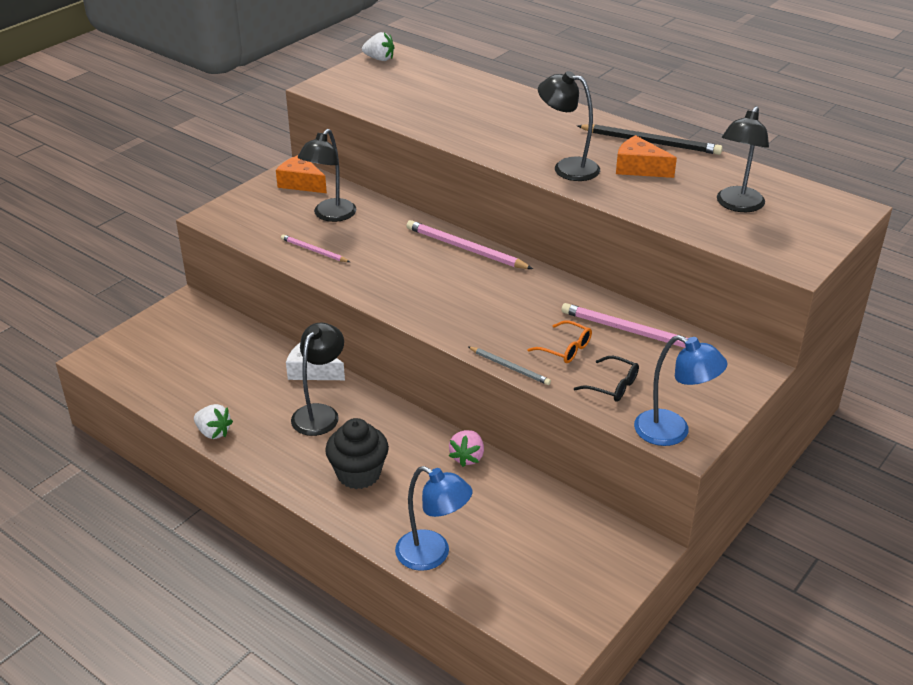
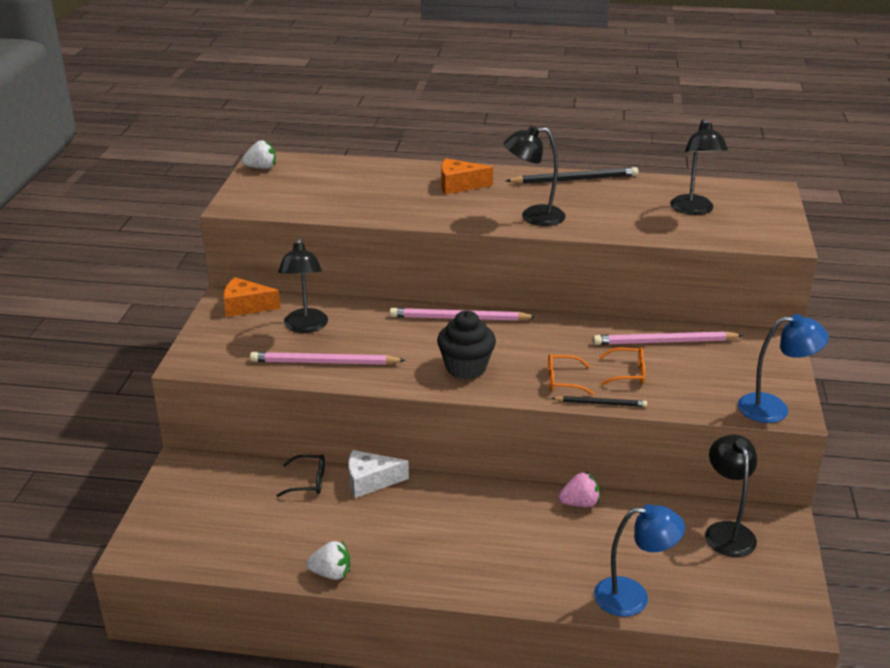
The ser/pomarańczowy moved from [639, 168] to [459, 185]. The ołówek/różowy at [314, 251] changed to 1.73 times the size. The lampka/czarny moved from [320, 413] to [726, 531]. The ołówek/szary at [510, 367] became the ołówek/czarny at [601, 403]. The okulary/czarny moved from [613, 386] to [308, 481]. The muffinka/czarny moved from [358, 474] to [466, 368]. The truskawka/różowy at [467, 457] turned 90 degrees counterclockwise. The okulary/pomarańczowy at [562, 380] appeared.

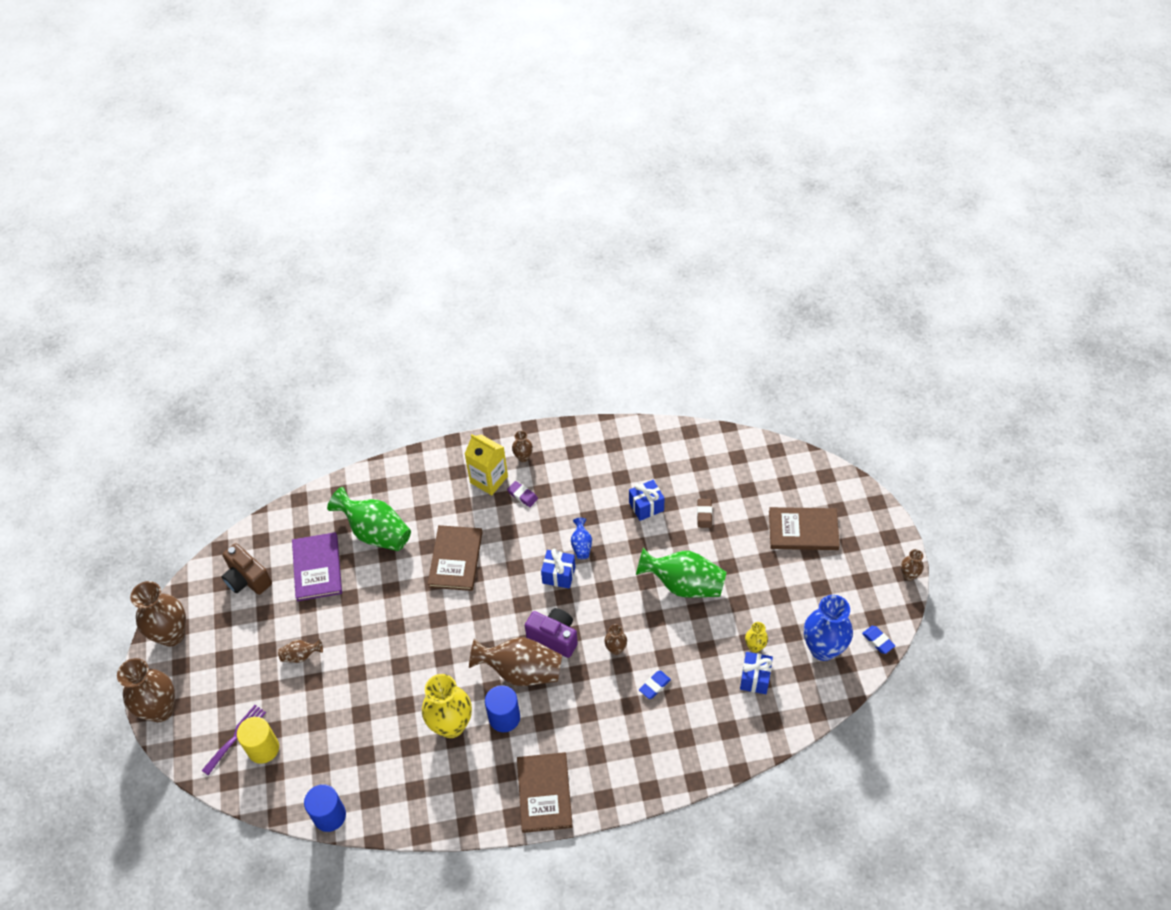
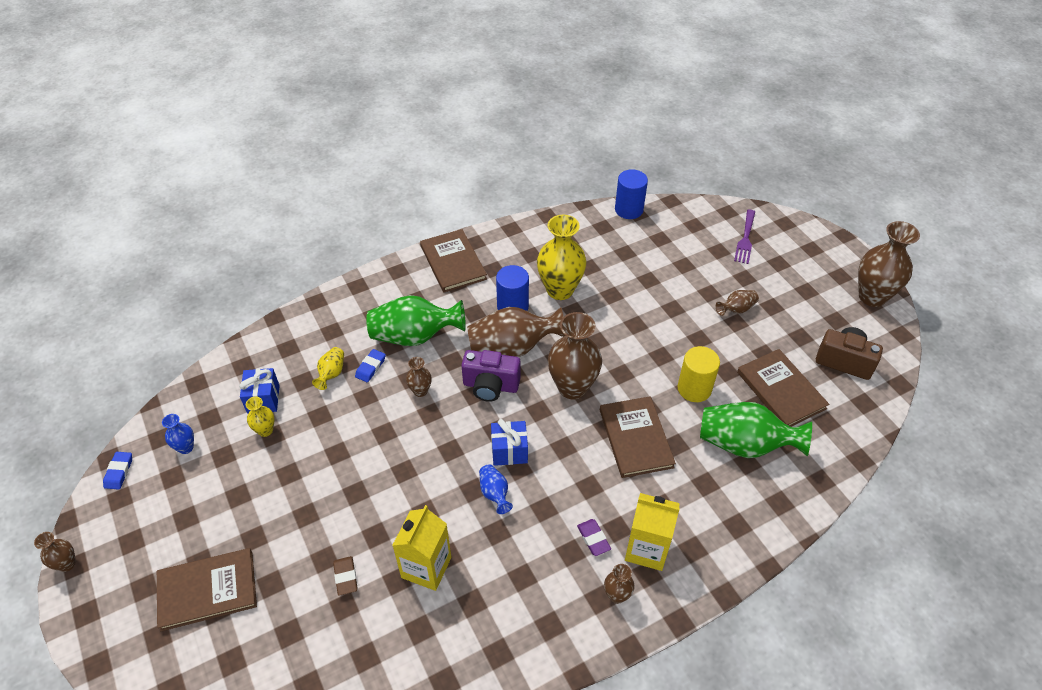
The prezent/niebieski at [646, 506] was replaced by the karton mleka/żółty at [426, 567]. The gumka do mazania/fioletowy at [522, 495] turned 45 degrees clockwise. The książka/fioletowy at [317, 568] became the książka/brązowy at [781, 390]. The wazon/zielony moved from [683, 584] to [415, 336]. The wazon/niebieski at [823, 648] changed to 0.48 times the size. The gumka do mazania/niebieski at [878, 641] turned 60 degrees clockwise. The wazon/brązowy moved from [160, 709] to [572, 387]. The walec/żółty moved from [263, 748] to [694, 389]. The wazon/żółty at [331, 374] appeared.

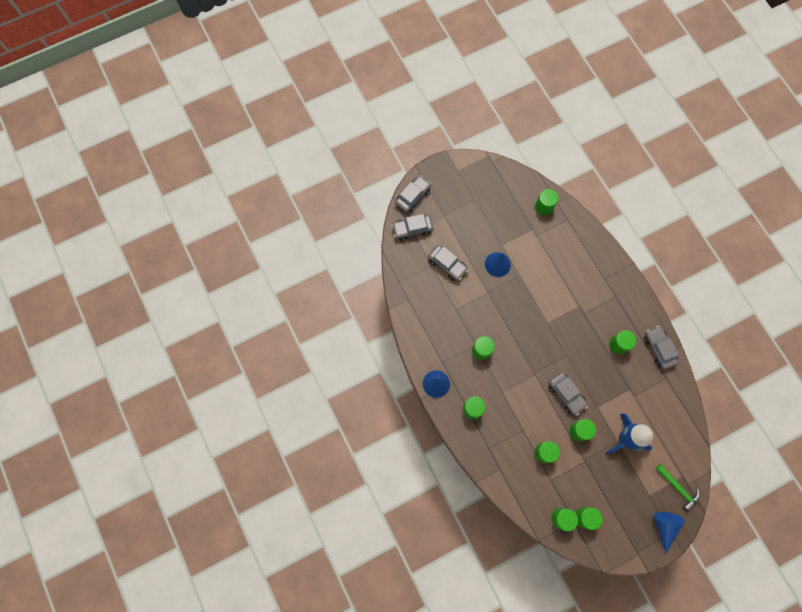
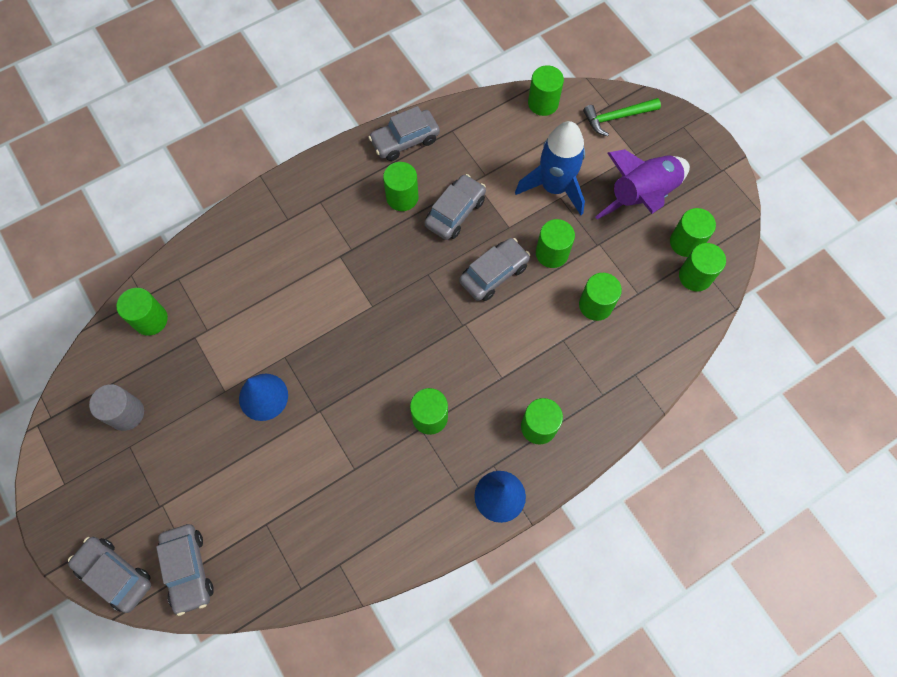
The samochód/szary moved from [447, 265] to [455, 212]. The młotek/zielony at [678, 488] turned 150 degrees counterclockwise. The stożek/niebieski at [664, 526] disappeared. The walec/zielony at [543, 103] appeared. The rakieta/fioletowy at [642, 196] appeared. The walec/szary at [126, 413] appeared.

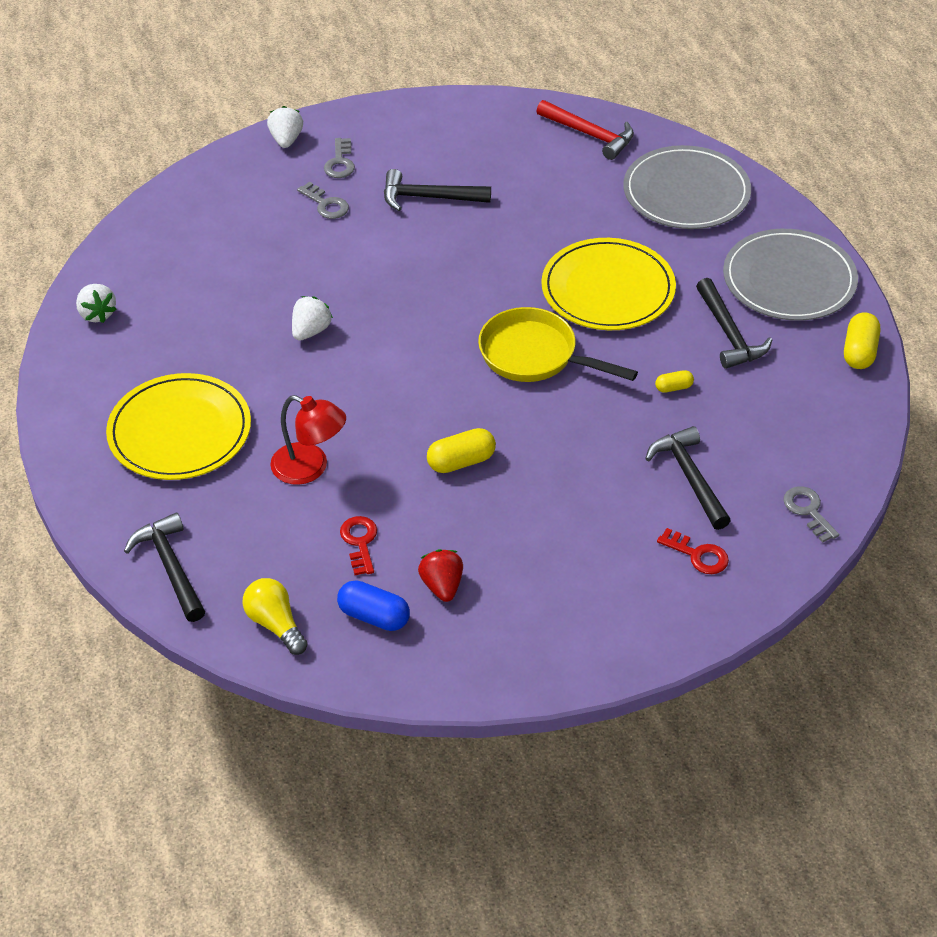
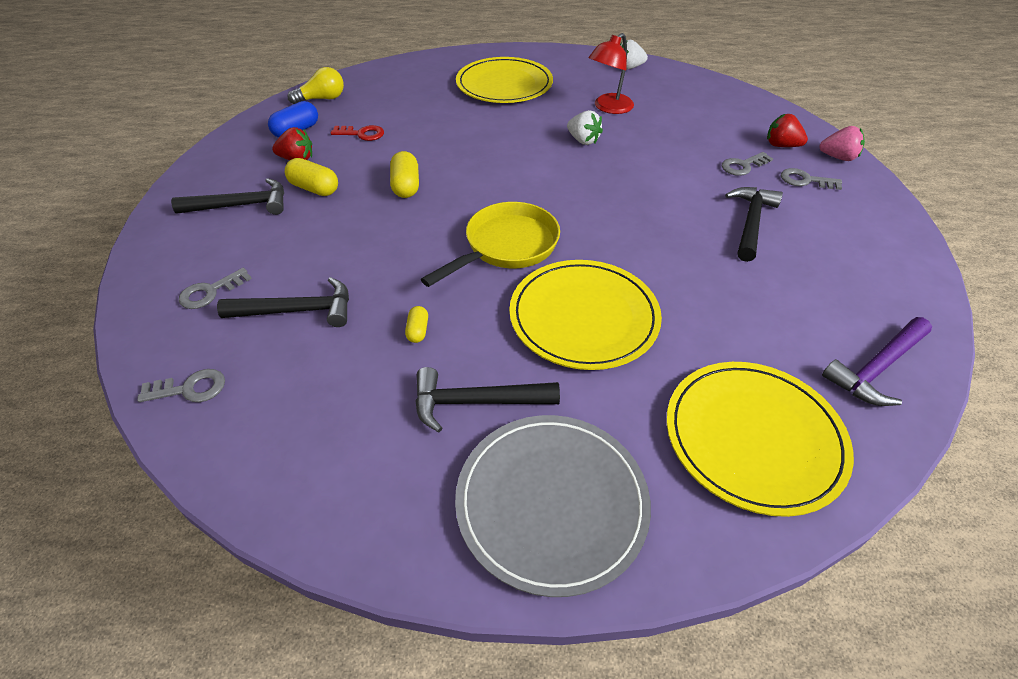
The młotek/czerwony at [590, 135] became the młotek/fioletowy at [876, 368]. The truskawka/biały at [286, 140] became the truskawka/różowy at [838, 157]. The talerz/szary at [686, 192] became the talerz/żółty at [753, 437]. The kapsułka/żółty moved from [859, 352] to [314, 189]. The lampka/czerwony moved from [310, 468] to [608, 108]. The młotek/czarny moved from [170, 567] to [241, 205]. The klucz/czerwony at [698, 555] became the klucz/szary at [210, 292]. The truskawka/czerwony at [781, 145] appeared.

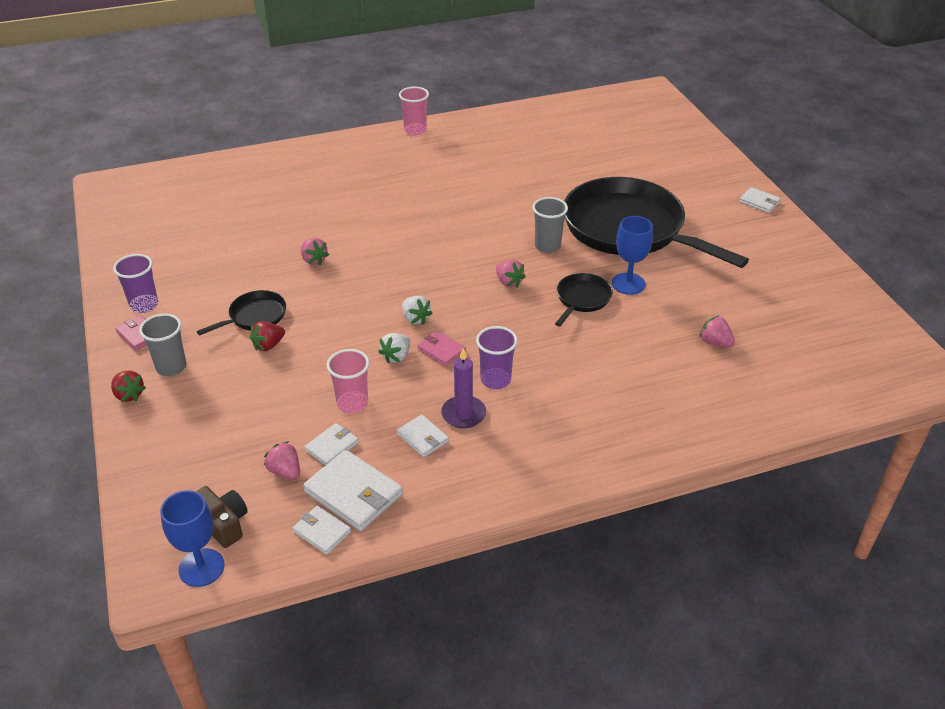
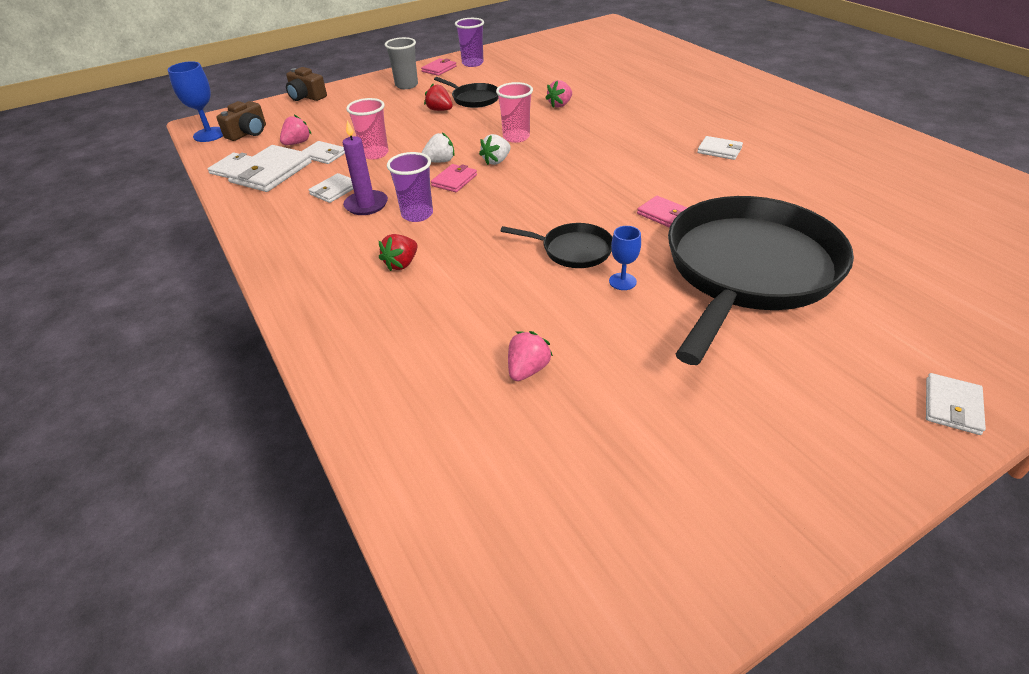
The szklanka/różowy moved from [415, 130] to [516, 137]. The szklanka/szary at [547, 246] was replaced by the portfel/różowy at [664, 214]. The kielich/niebieski at [628, 284] changed to 0.60 times the size. The truskawka/różowy at [508, 282] disappeared. The truskawka/biały at [396, 356] turned 135 degrees clockwise. The truskawka/czerwony moved from [129, 395] to [401, 264]. The aparat fotograficzny/brązowy at [306, 97] appeared. The portfel/biały at [719, 150] appeared.

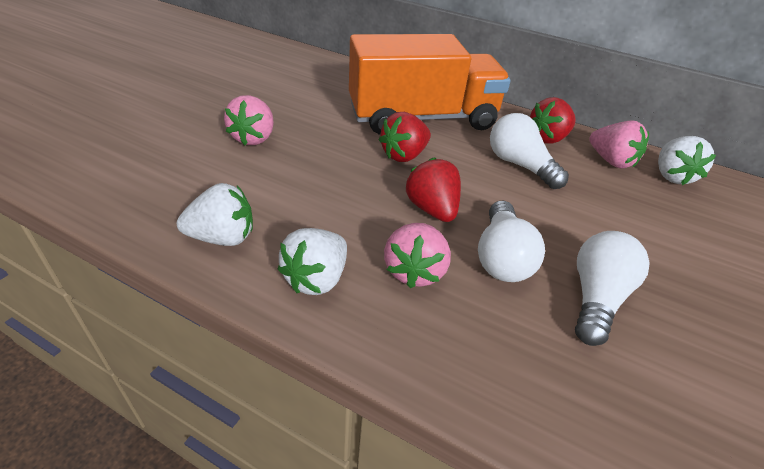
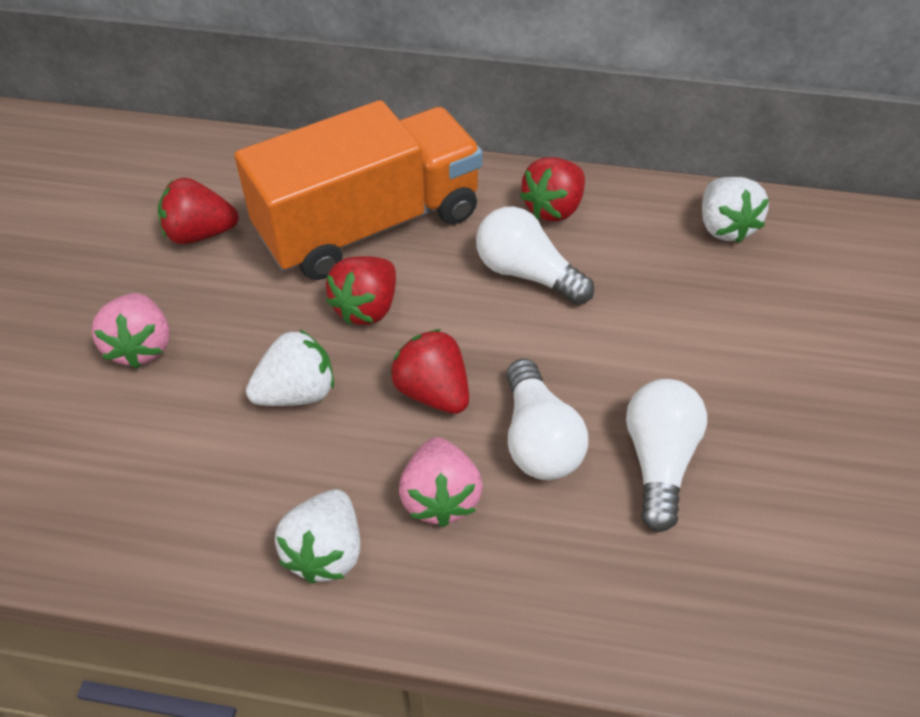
The truskawka/różowy at [611, 161] disappeared. The truskawka/biały moved from [223, 237] to [297, 392]. The truskawka/czerwony at [200, 234] appeared.

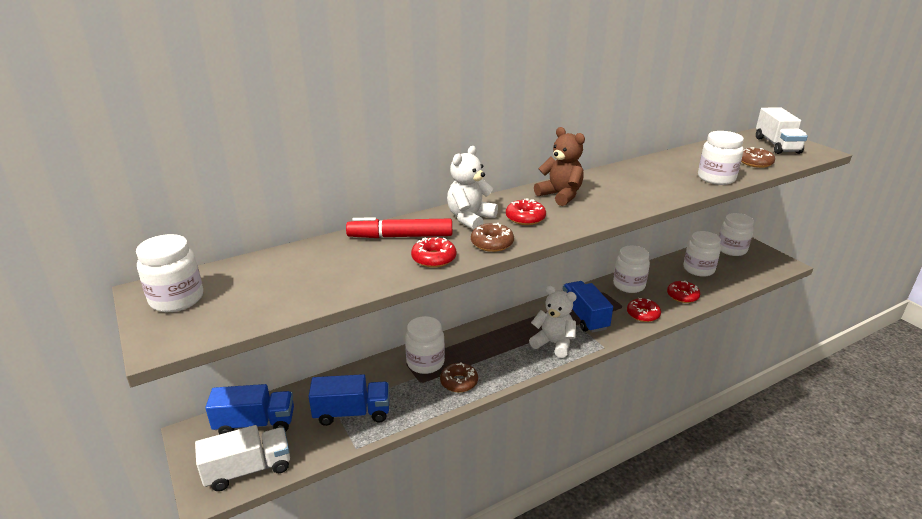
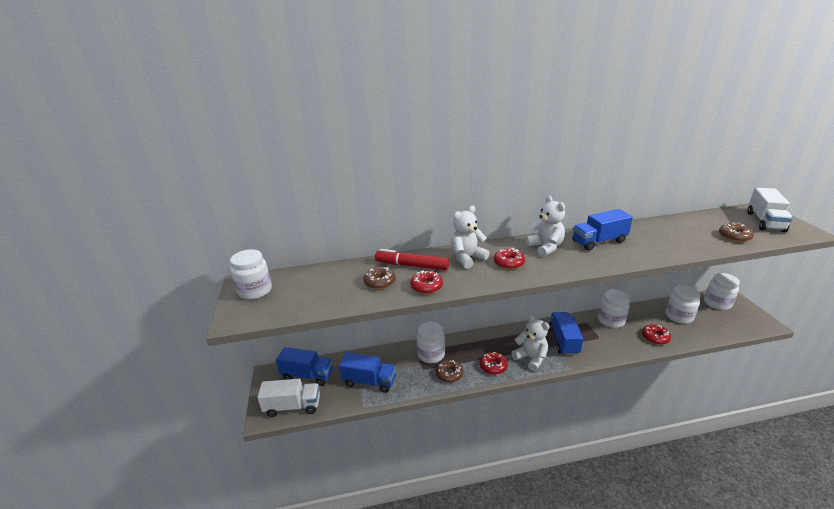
The miś/brązowy at [560, 195] became the miś/biały at [545, 247]. The słoik/biały at [716, 178] disappeared. The donut/brązowy moved from [492, 243] to [380, 282]. The donut/czerwony moved from [643, 314] to [493, 366]. The ciężarówka/niebieski at [599, 241] appeared.

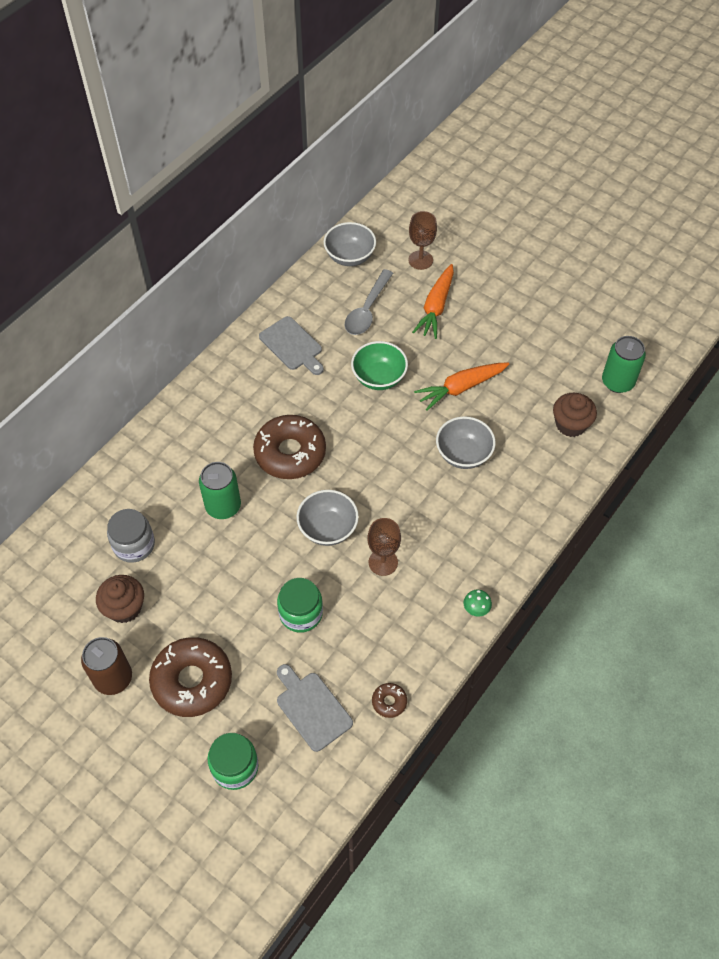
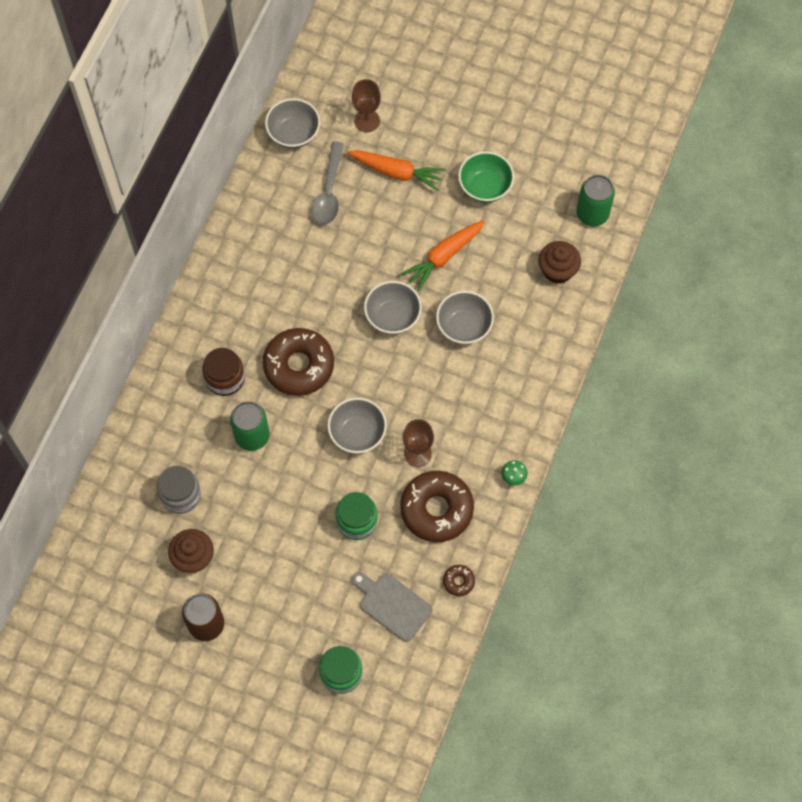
The marchewka/pomarańczowy at [436, 307] turned 75 degrees counterclockwise. The deska do krojenia/szary at [292, 345] disappeared. The miska/zielony moved from [379, 377] to [485, 187]. The donut/brązowy moved from [192, 681] to [436, 509]. The miska/szary at [392, 316] appeared. The słoik/brązowy at [225, 378] appeared.

